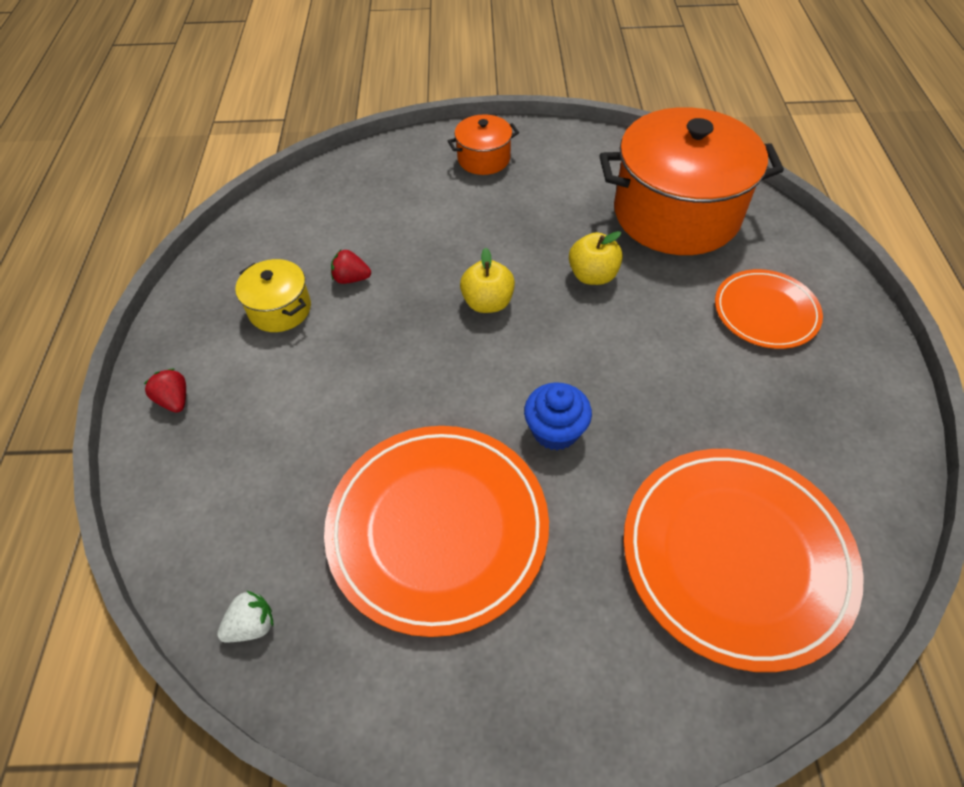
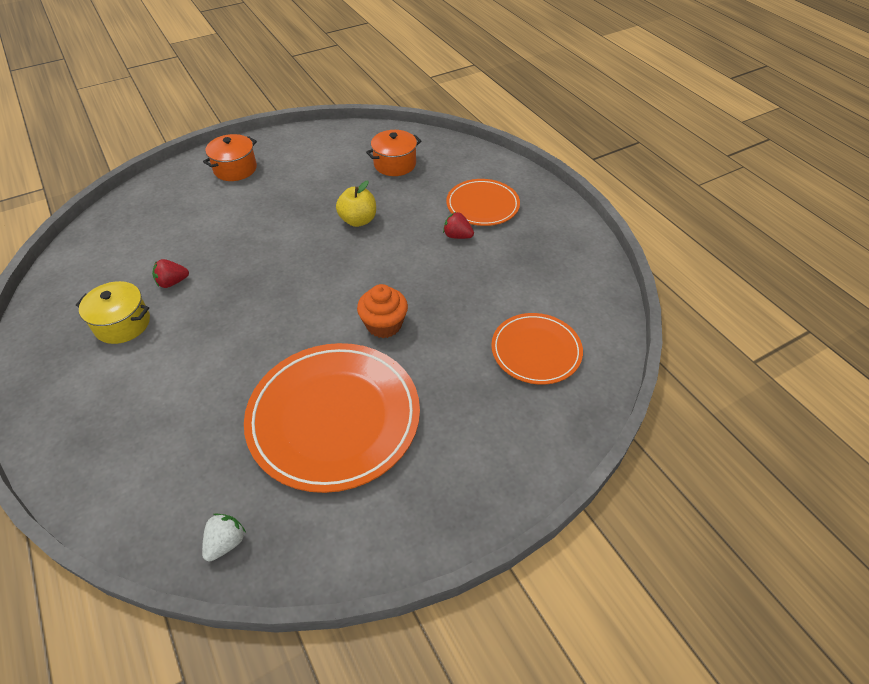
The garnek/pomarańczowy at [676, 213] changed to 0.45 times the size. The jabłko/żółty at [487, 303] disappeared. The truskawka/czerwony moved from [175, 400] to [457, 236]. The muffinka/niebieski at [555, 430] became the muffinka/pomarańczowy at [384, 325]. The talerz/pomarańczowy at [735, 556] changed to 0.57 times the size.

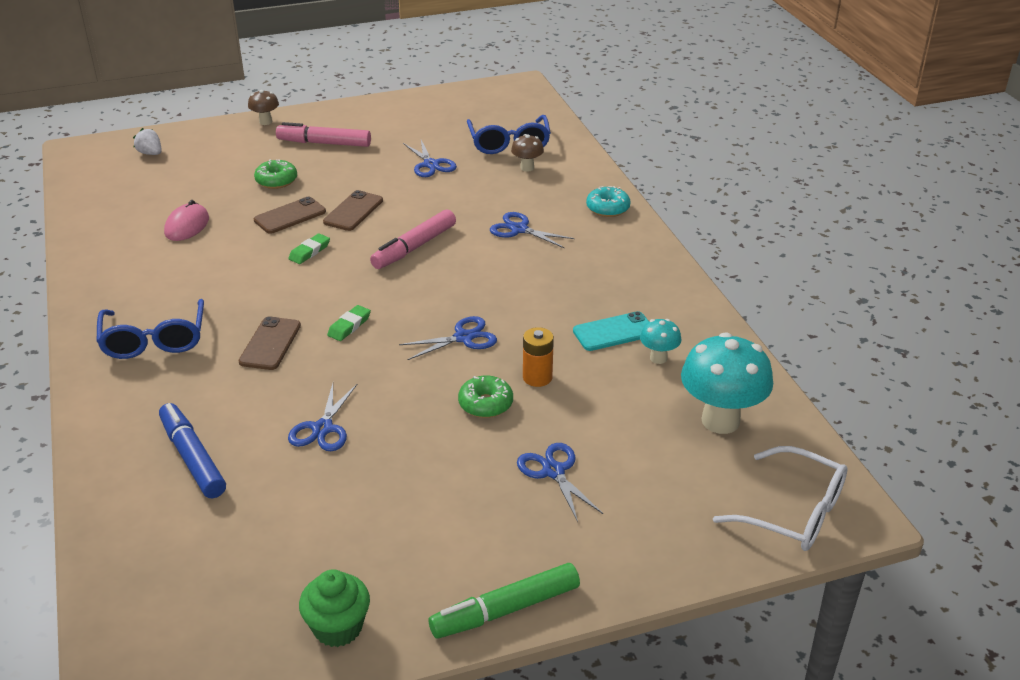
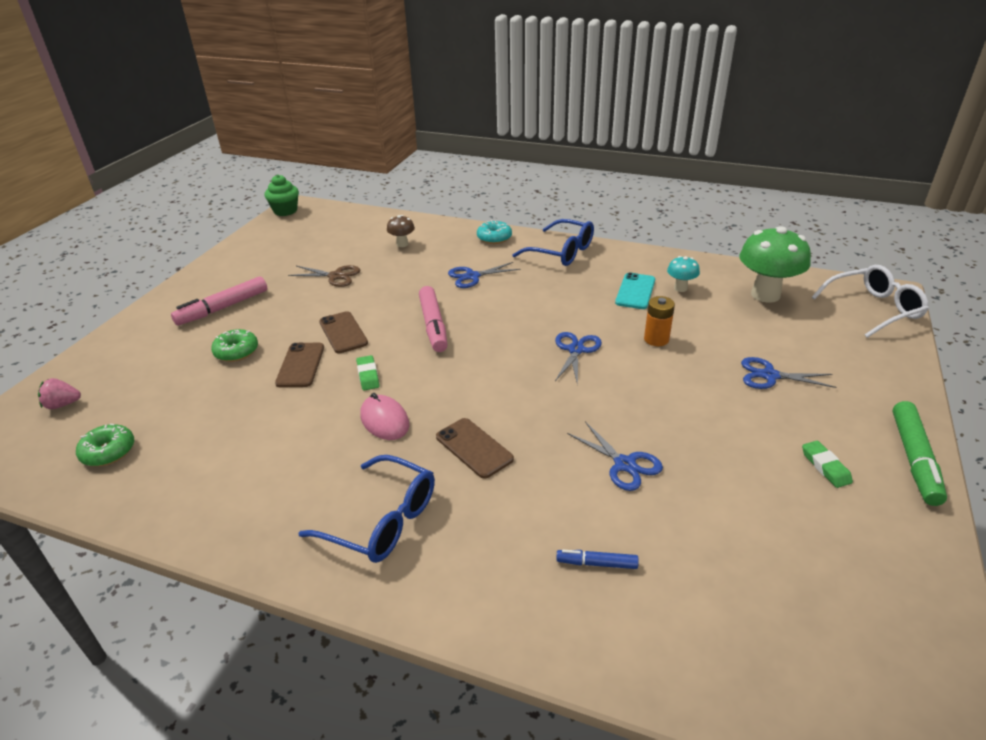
The grzyb/brązowy at [265, 122] disappeared. The okulary/niebieski moved from [509, 143] to [561, 252]. The truskawka/biały at [150, 153] became the truskawka/różowy at [63, 404]. The nożyczki/niebieski at [431, 164] became the nożyczki/brązowy at [335, 276]. The myszka/różowy moved from [187, 226] to [384, 420]. The gumka do mazania/zielony moved from [349, 326] to [825, 467]. The grzyb/turkusowy at [720, 421] became the grzyb/zielony at [765, 295]. The donut/zielony moved from [485, 404] to [108, 452]. The flamaster/niebieski at [193, 458] changed to 0.53 times the size. The muffinka/zielony moved from [338, 627] to [285, 211].

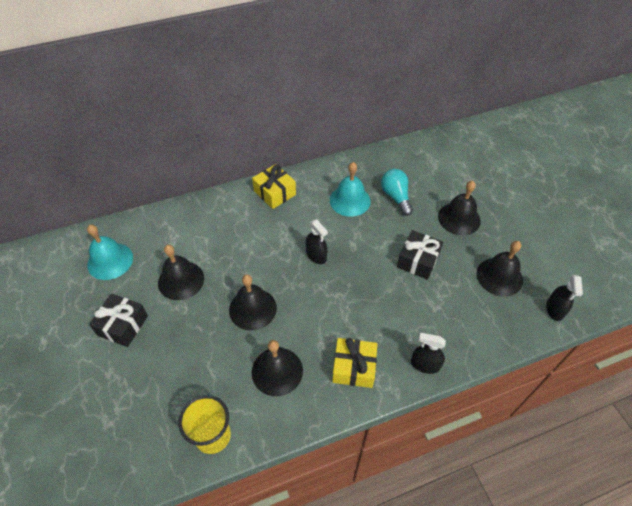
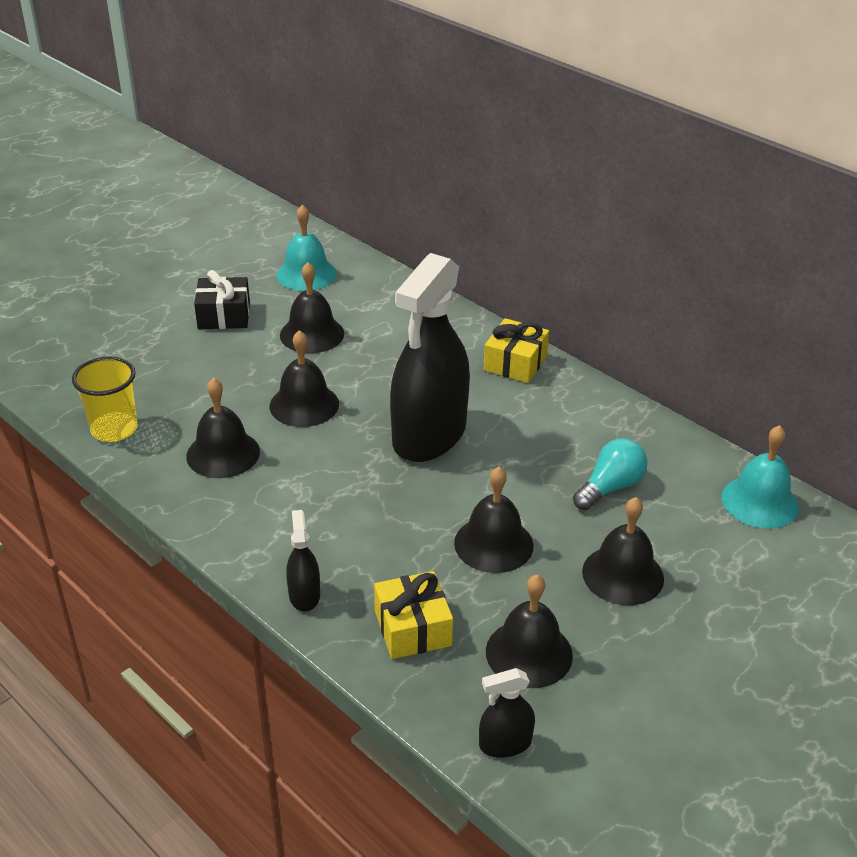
The dzwonek/turkusowy moved from [350, 200] to [760, 502]. The spryskiwacz/czarny at [316, 255] changed to 2.40 times the size. The prezent/czarny at [418, 260] was replaced by the dzwonek/czarny at [493, 544]. The prezent/żółty moved from [354, 367] to [412, 628].

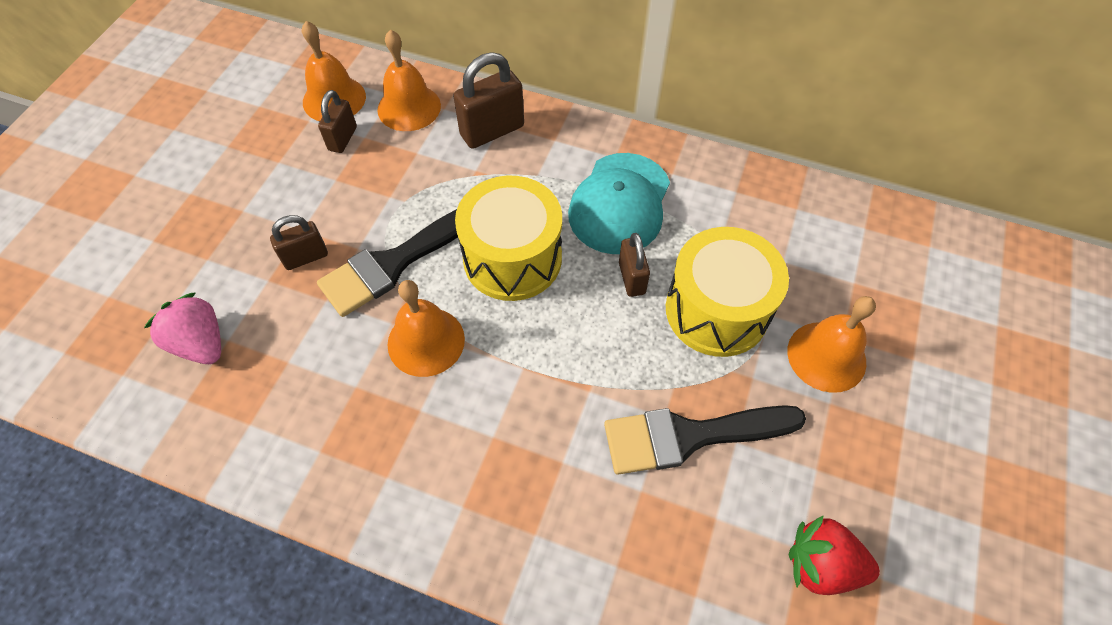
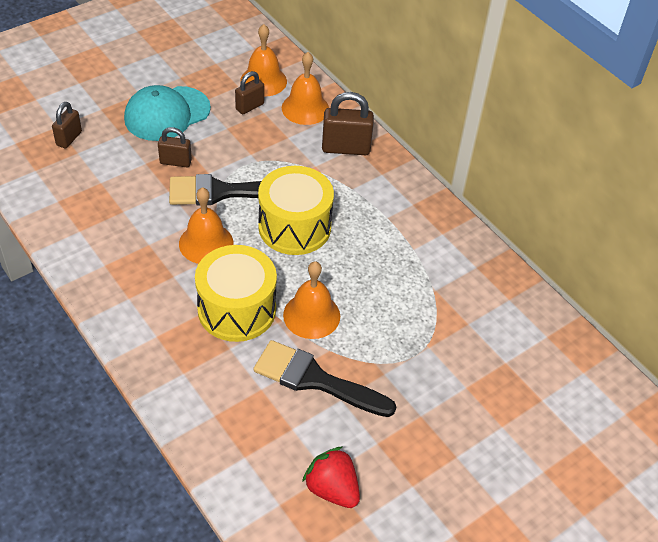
The czapka/turkusowy moved from [620, 203] to [167, 114]. The bęben/żółty moved from [716, 310] to [237, 309]. The kłódka/brązowy moved from [631, 278] to [69, 138]. The truskawka/różowy at [201, 343] disappeared. The dzwonek/pomarańczowy moved from [826, 356] to [311, 315].

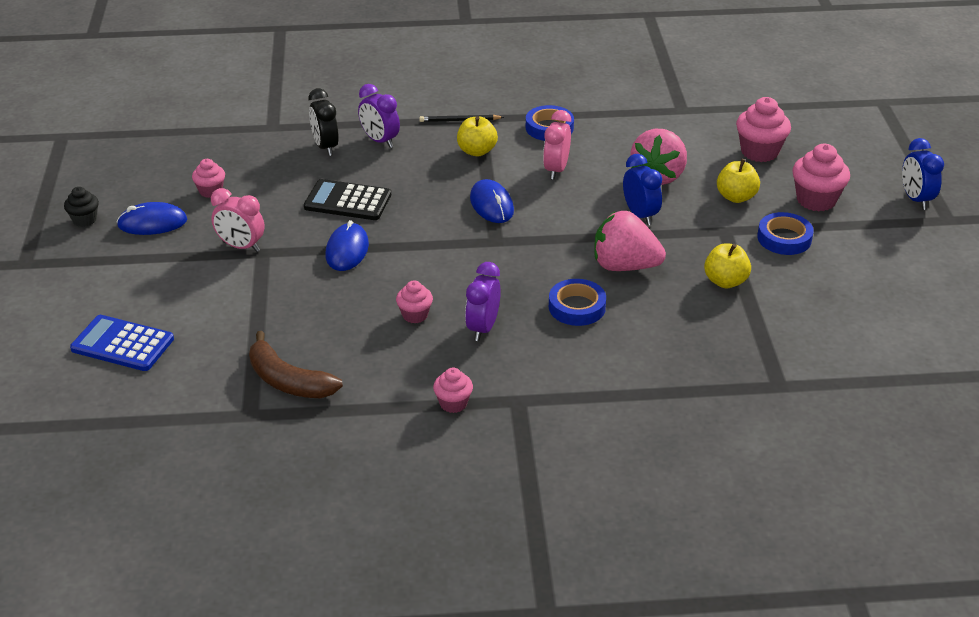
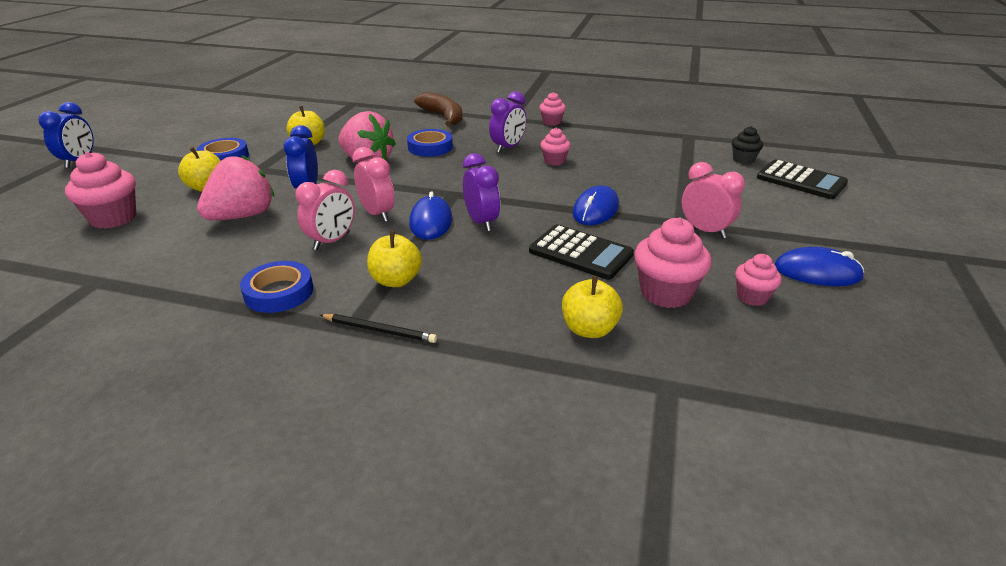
The budzik/fioletowy moved from [380, 141] to [481, 222]. The budzik/czarny at [325, 147] was replaced by the jabłko/żółty at [589, 329]. The muffinka/różowy moved from [816, 200] to [666, 293]. The muffinka/czarny moved from [85, 220] to [743, 160]. The kalkulator/niebieski at [122, 344] became the kalkulator/czarny at [801, 180]. The banan/brązowy moved from [288, 381] to [443, 117]. The budzik/różowy at [377, 214] appeared.

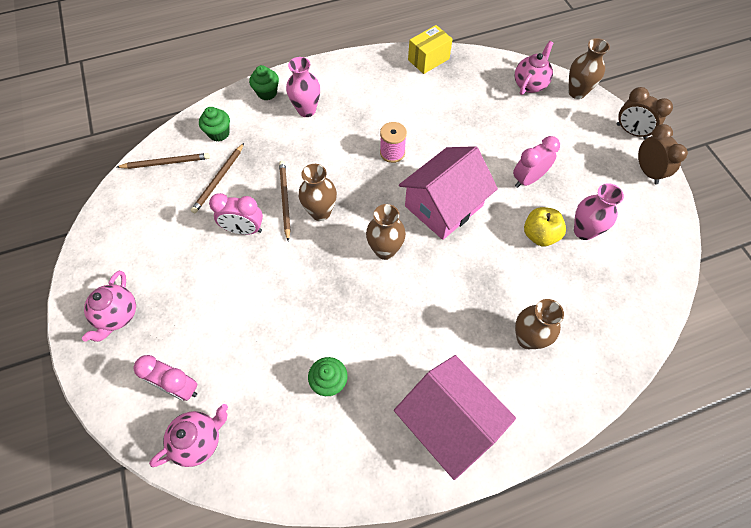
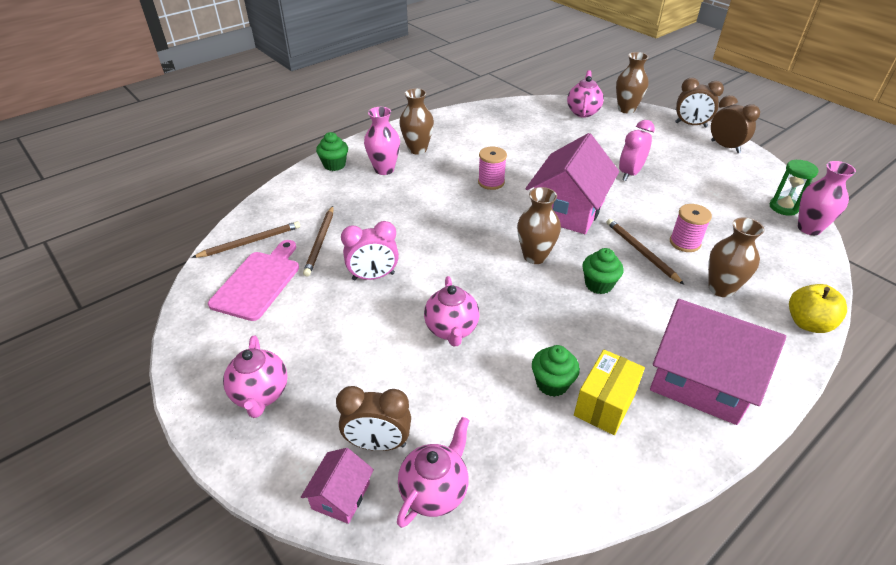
The pudełko/żółty moved from [428, 59] to [605, 404]. The muffinka/zielony moved from [219, 133] to [598, 284]. The ołówek/brązowy moved from [285, 200] to [641, 252]. The wazon/brązowy moved from [320, 212] to [417, 149]. The wazon/różowy moved from [584, 231] to [809, 228]. The jabłko/żółty moved from [539, 235] to [808, 323]. The budzik/różowy at [179, 387] became the budzik/brązowy at [378, 444]. The klepsydra/zielony at [783, 207] appeared. The szpulka/różowy at [684, 242] appeared. The deska do krojenia/różowy at [258, 282] appeared. The imbryk/różowy at [451, 330] appeared. The domek/różowy at [341, 496] appeared.

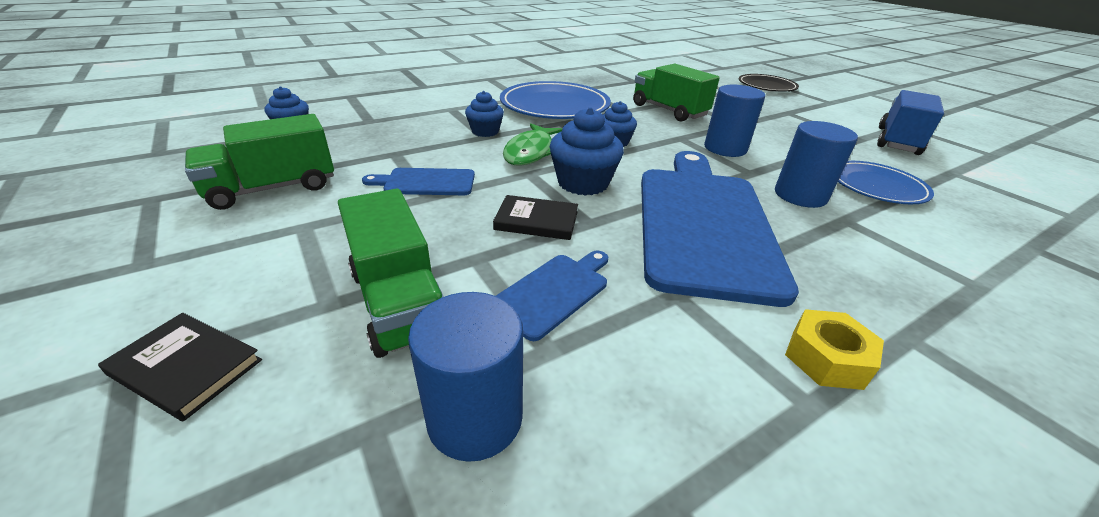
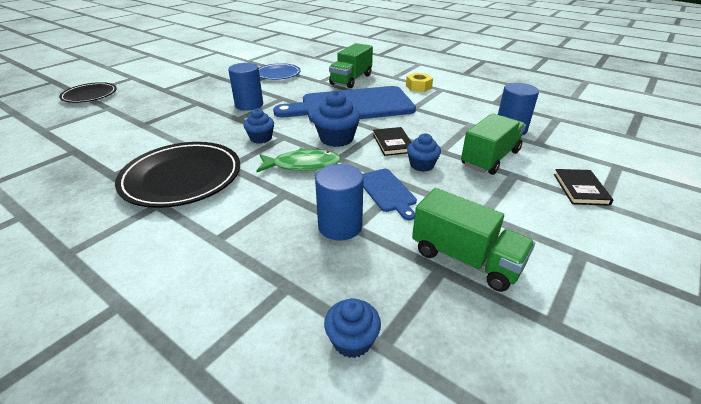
The ciężarówka/zielony moved from [668, 110] to [351, 79]. The talerz/niebieski at [554, 106] became the talerz/czarny at [182, 178]. The ciężarówka/niebieski at [897, 141] disappeared. The muffinka/niebieski moved from [485, 131] to [422, 165]. The walec/niebieski moved from [800, 195] to [340, 226]. The deska do krojenia/niebieski at [553, 292] disappeared.

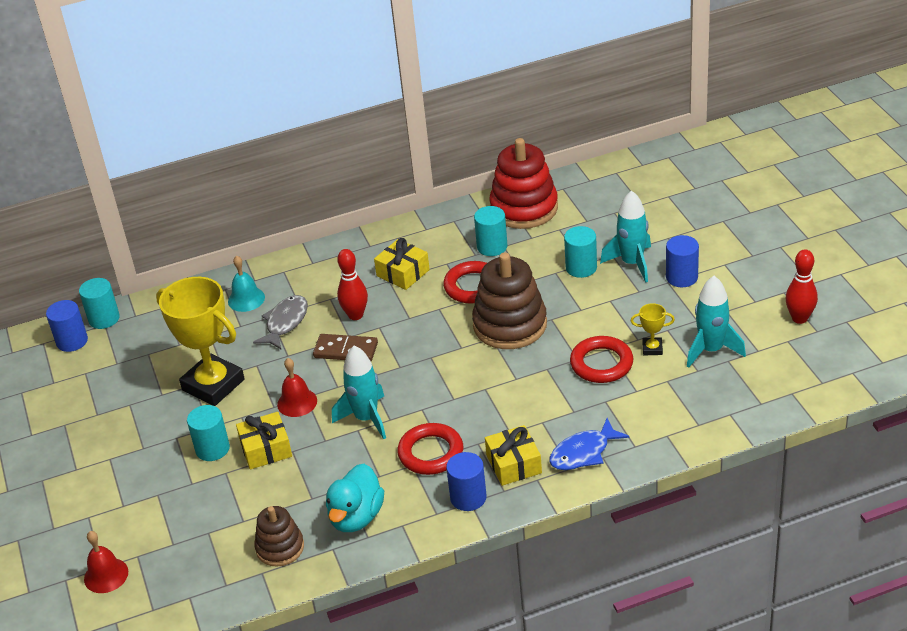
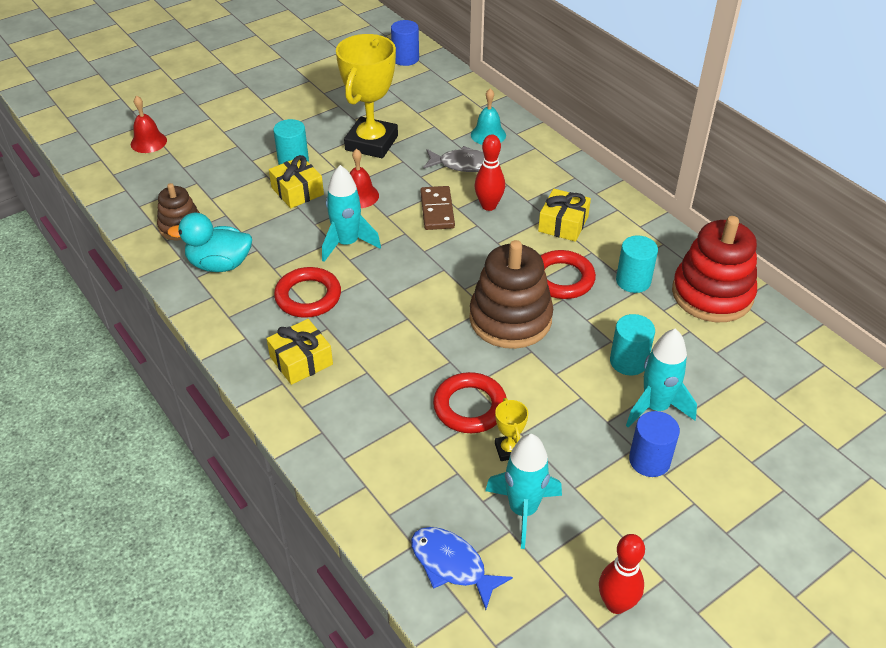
The walec/turkusowy at [104, 318] disappeared. The ryba/niebieski moved from [583, 453] to [452, 565]. The walec/niebieski at [468, 497] disappeared.

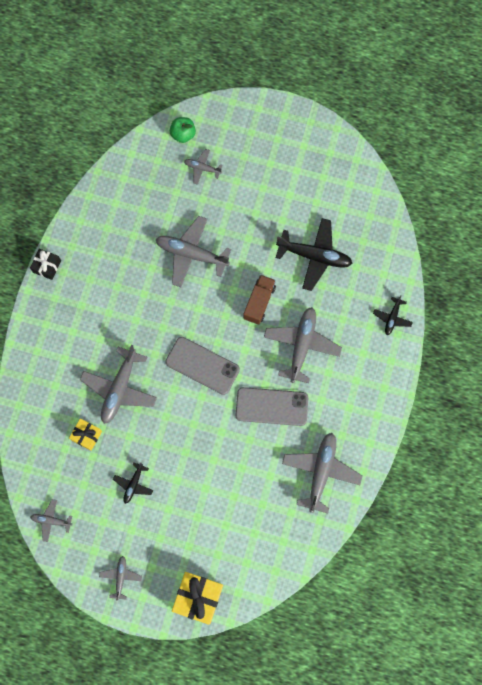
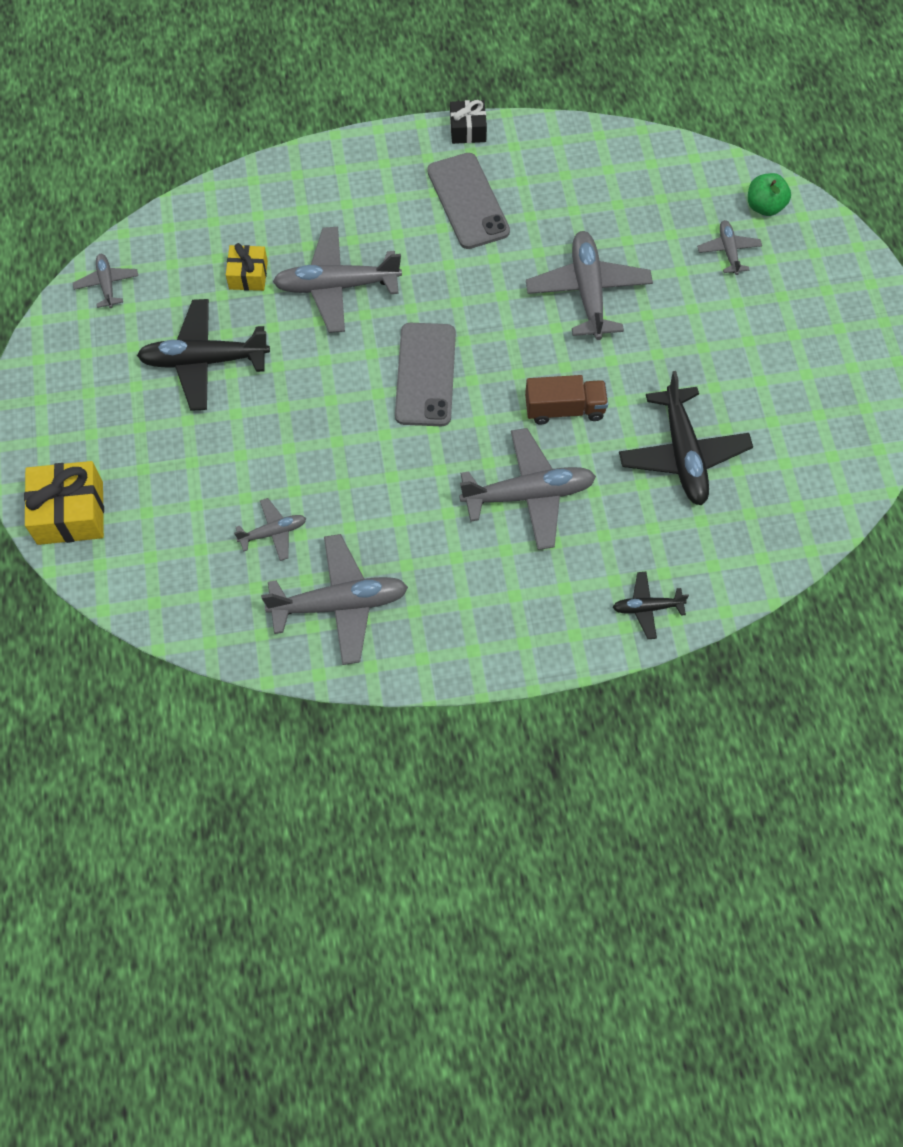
The telefon/szary moved from [271, 406] to [468, 201]. The samolot/czarny at [133, 484] changed to 1.93 times the size. The samolot/szary moved from [120, 577] to [273, 532].

